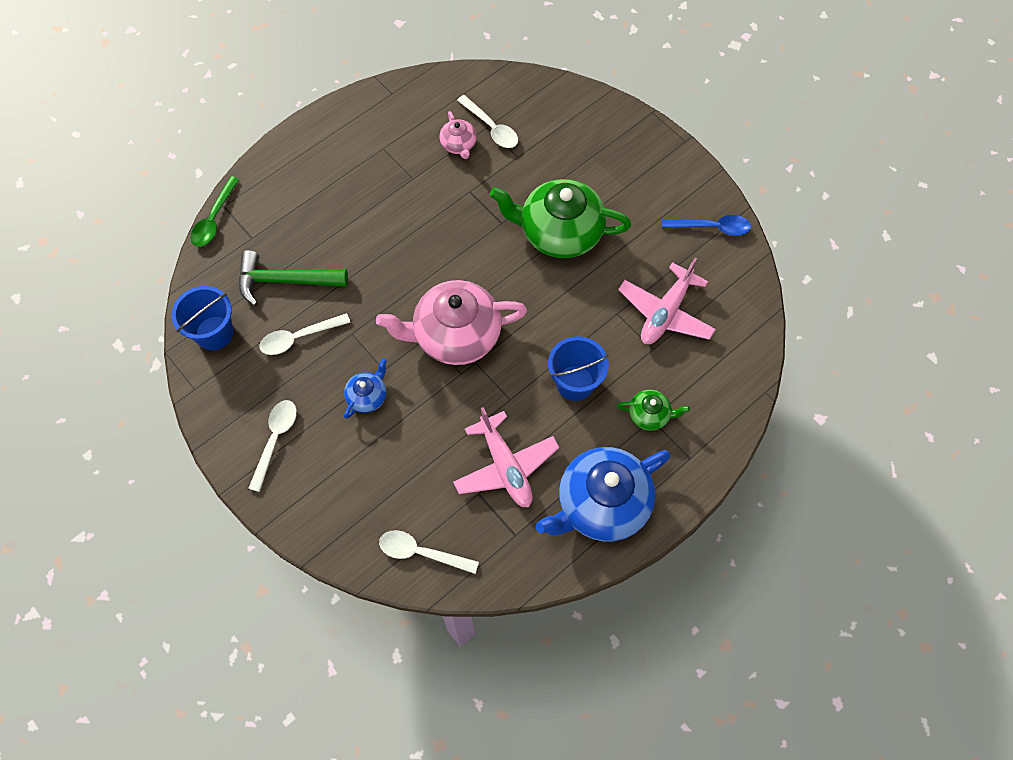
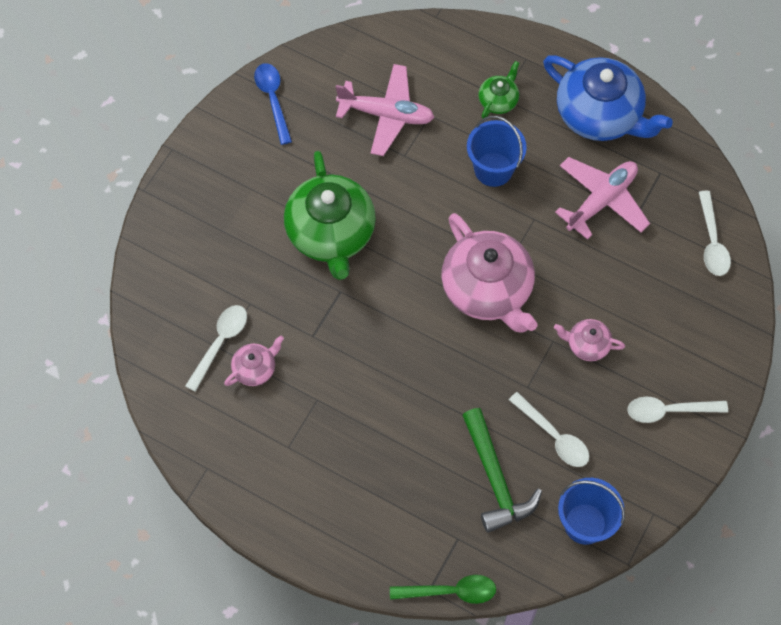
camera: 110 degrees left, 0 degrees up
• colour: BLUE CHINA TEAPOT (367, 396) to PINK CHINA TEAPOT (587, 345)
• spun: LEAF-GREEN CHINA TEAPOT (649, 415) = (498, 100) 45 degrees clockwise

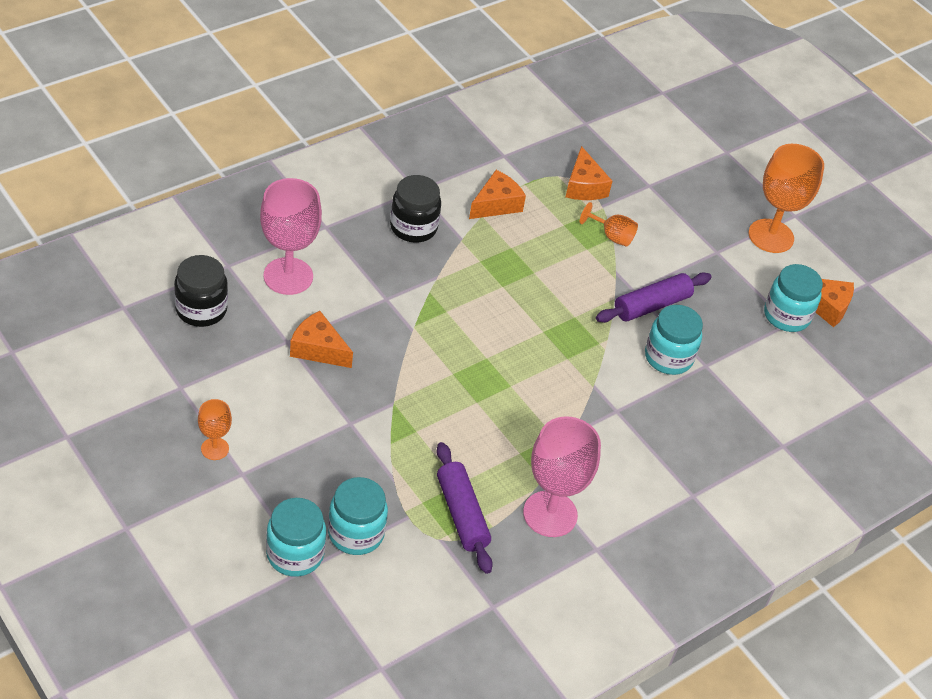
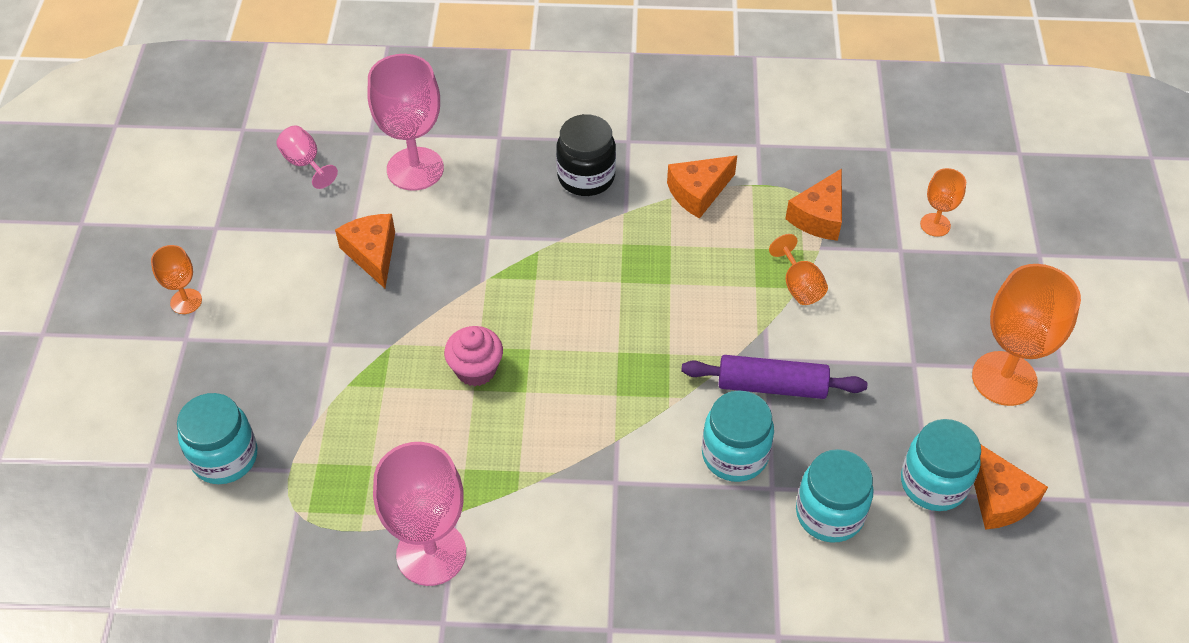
camera: 45 degrees right, 5 degrees up
• missing: ROYAL PURPLE PASTRY ROLLER (462, 514)
• appeared: PINK CUPCAKE (476, 369)
• appeared: ORANGE WINE GLASS (935, 225)
• relocated: TEAL PRESERVE JAR (295, 554) to (829, 514)
• exchanged: BLACK PRESERVE JAR (201, 310) to PINK WINE GLASS (305, 163)
• spun: ORANGE CHEESE (496, 204) = (698, 192) 150 degrees clockwise

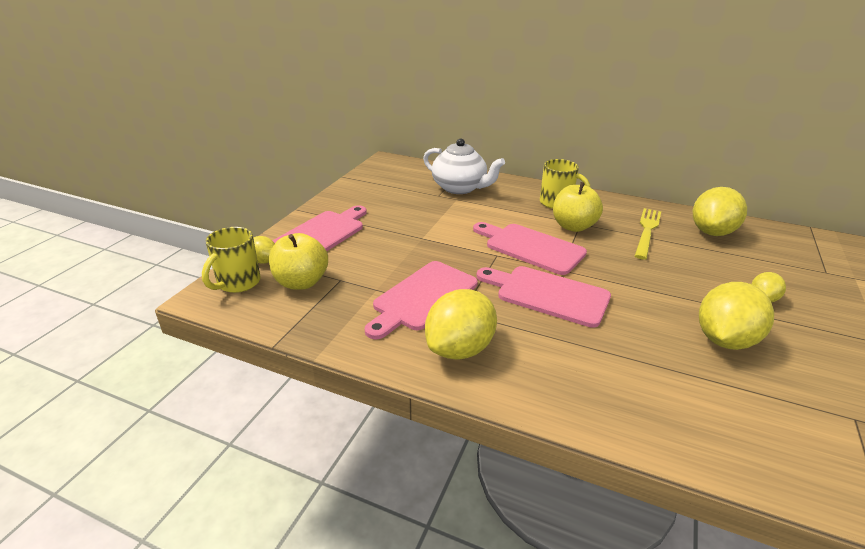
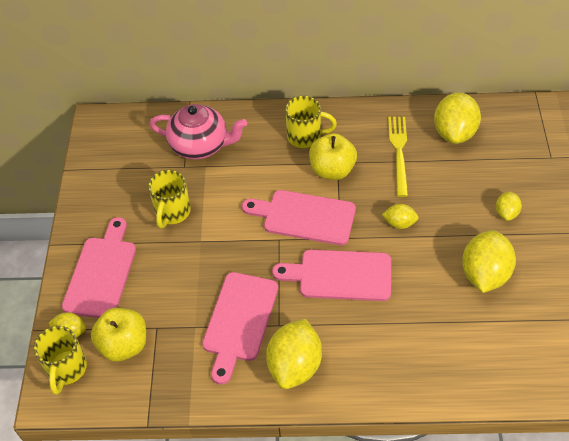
camera: 20 degrees left, 20 degrees up
• appeared: YELLOW MUG (172, 212)
• appeared: YELLOW CITRUS FRUIT (399, 223)
• colour: WHITE CHINA TEAPOT (460, 188) to PINK CHINA TEAPOT (200, 145)

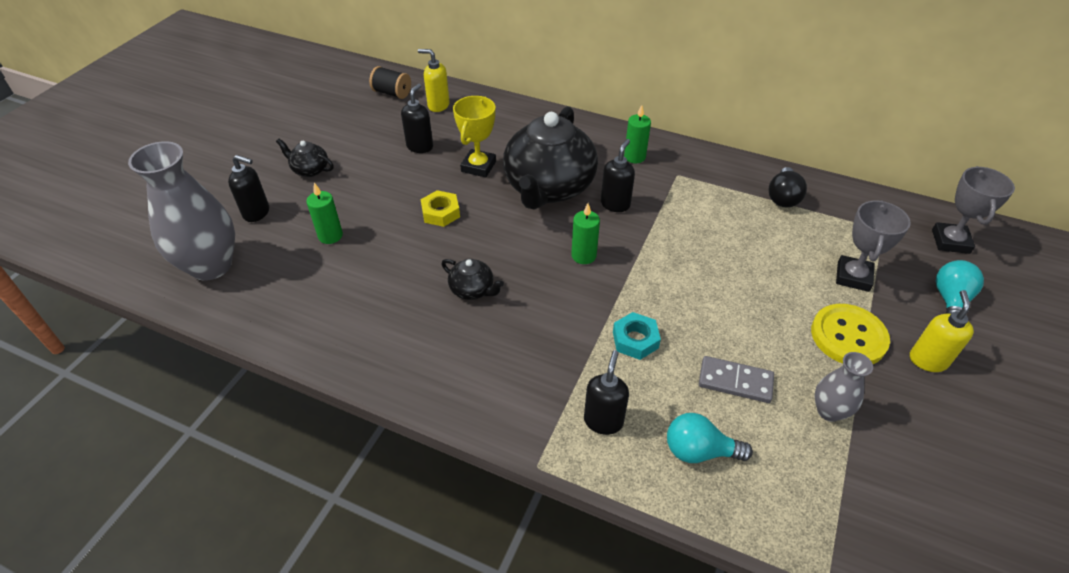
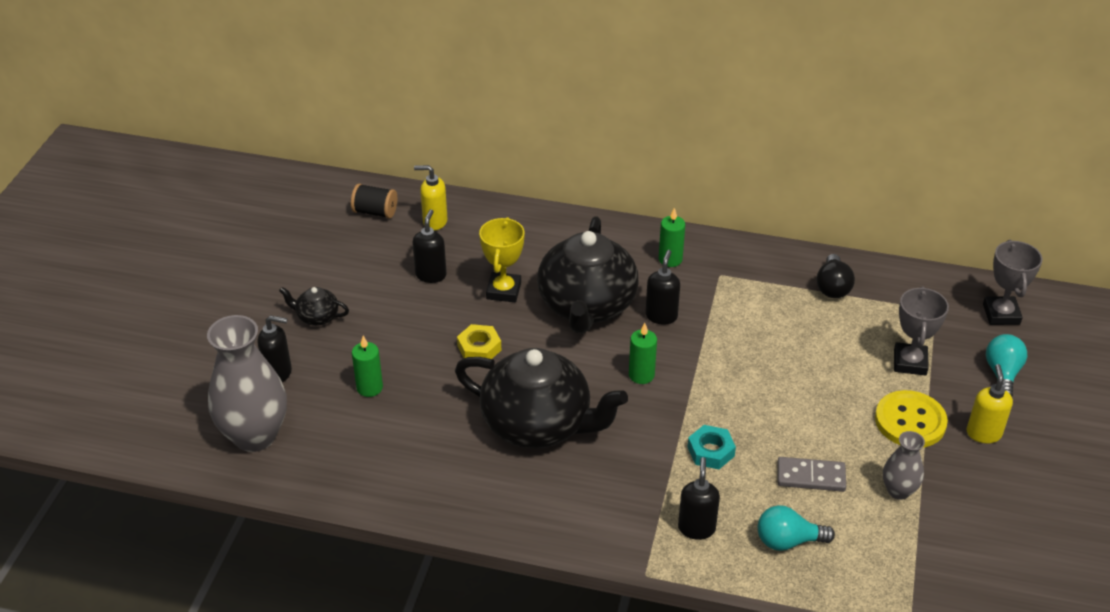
camera: 10 degrees left, 5 degrees down
• size: BLACK CHINA TEAPOT (472, 290) = (538, 424) x2.36

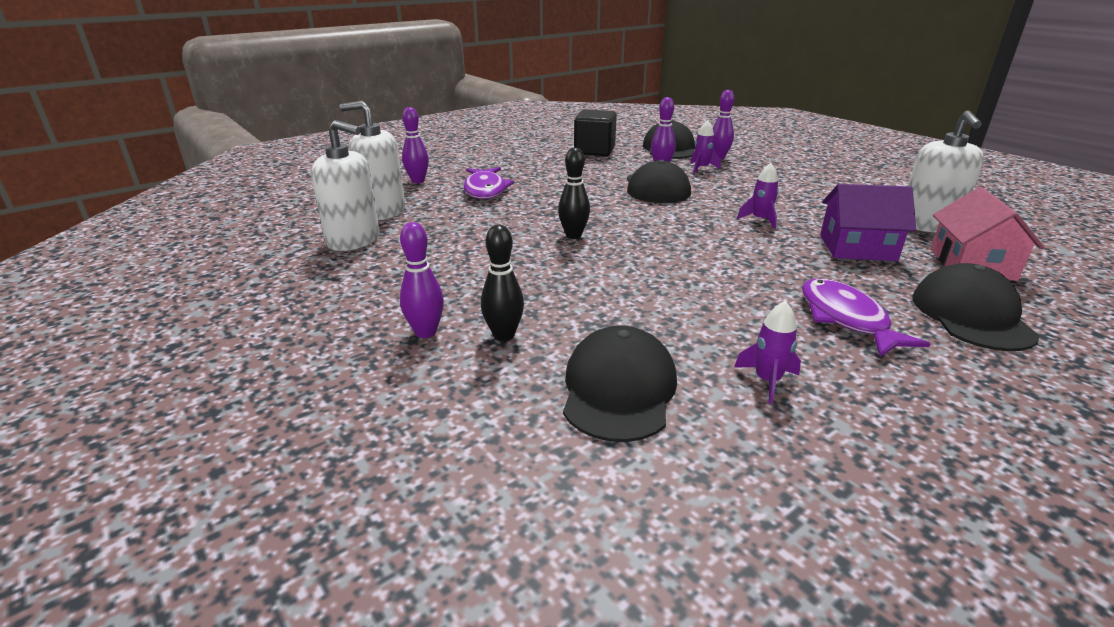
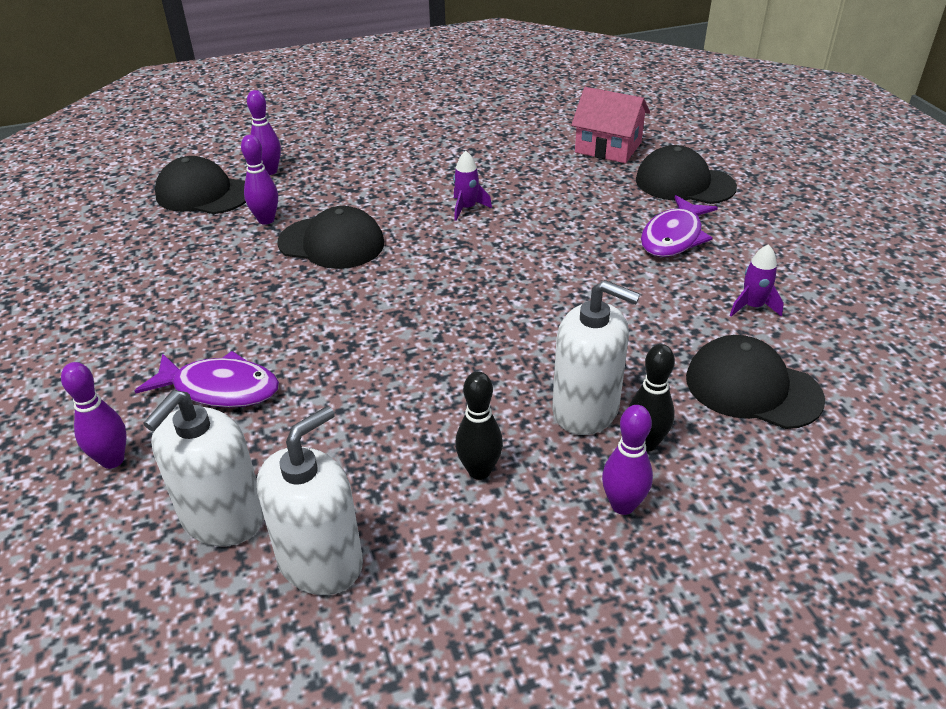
camera: 70 degrees left, 10 degrees up
• missing: BLACK CUBE (594, 150)
• missing: ROYAL PURPLE SPACESHIP (701, 168)
• missing: ROYAL PURPLE TOY HOUSE (857, 248)
• relocated: BLACK BOWLING PIN (573, 235) to (479, 471)
• relocated: WHITE PUMP BOTTLE (927, 225) to (585, 409)
• spun: ROYAL PURPLE TOY FISH (846, 319) = (674, 237) 60 degrees counterclockwise

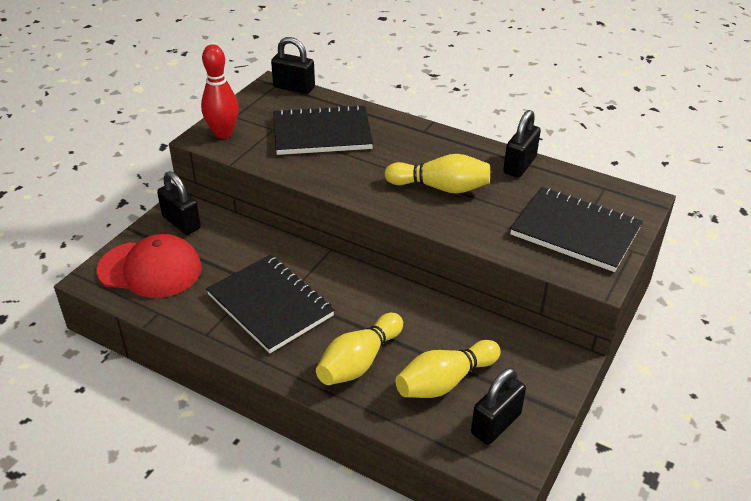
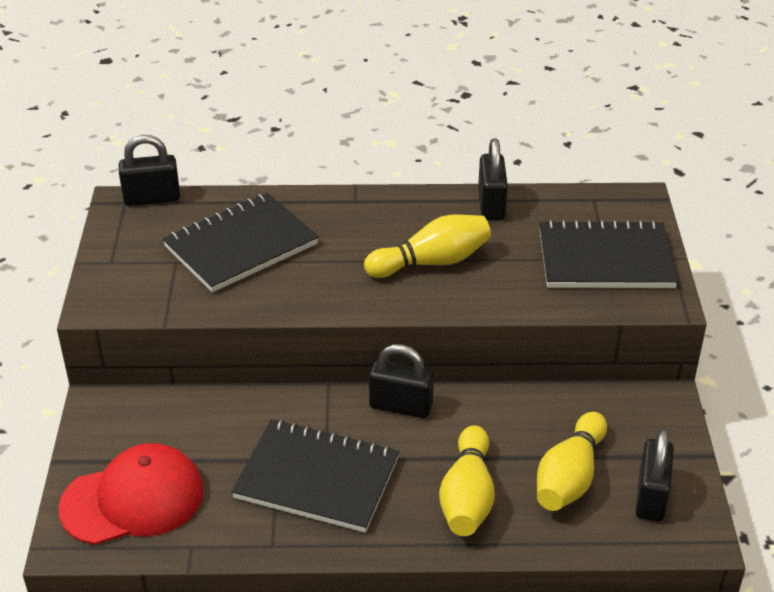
camera: 30 degrees left, 0 degrees up
• missing: CRIMSON BOWLING PIN (223, 133)
• relocated: BLACK PADLOCK (181, 223) to (401, 406)

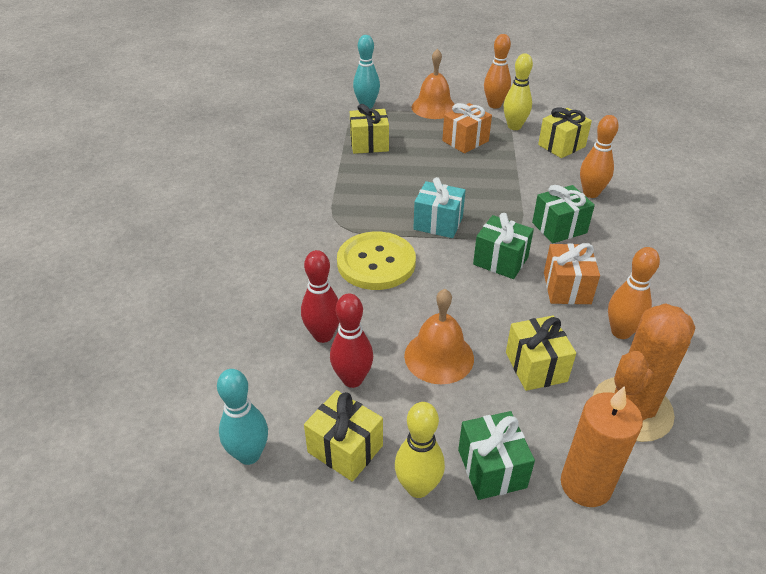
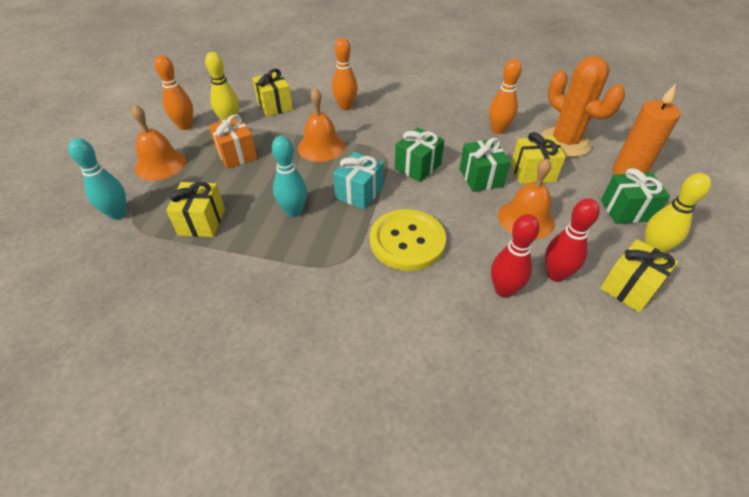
camera: 80 degrees left, 5 degrees up
• missing: ORANGE GIFT (567, 288)
• appeared: ORANGE BELL (321, 147)
• relocated: TEAL BOWLING PIN (249, 455) to (294, 211)
• relocated: LEAF-GREEN GIFT (559, 228) to (481, 177)

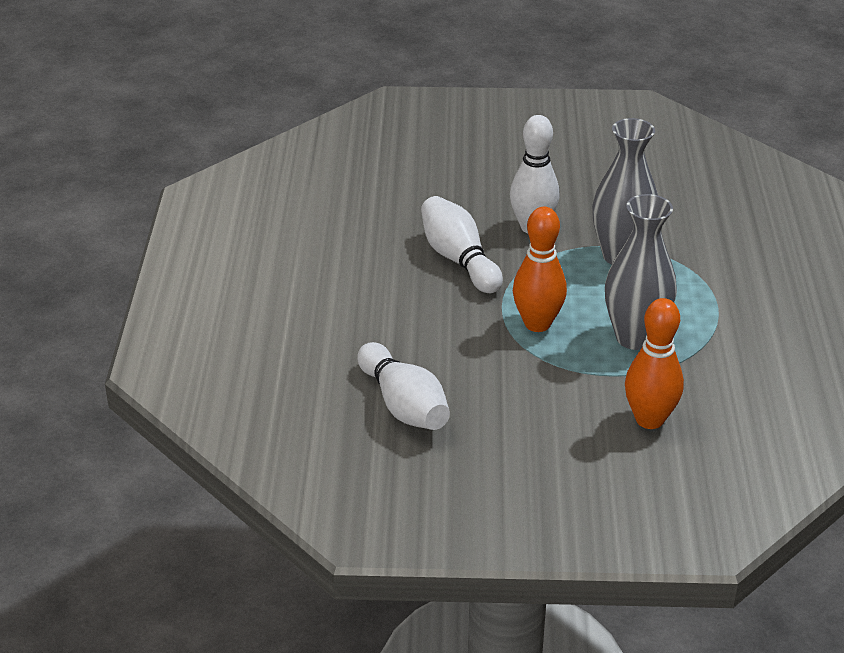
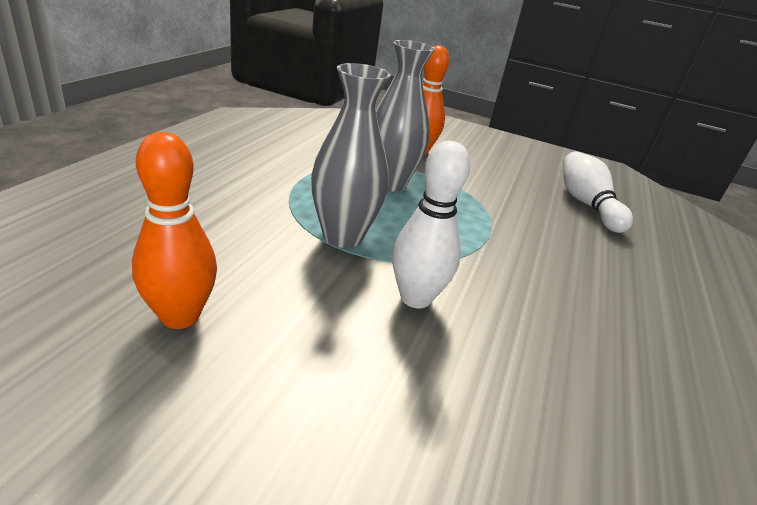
camera: 165 degrees left, 5 degrees down
• missing: WHITE BOWLING PIN (459, 259)
• relocated: ORANGE BOWLING PIN (537, 324) to (180, 316)

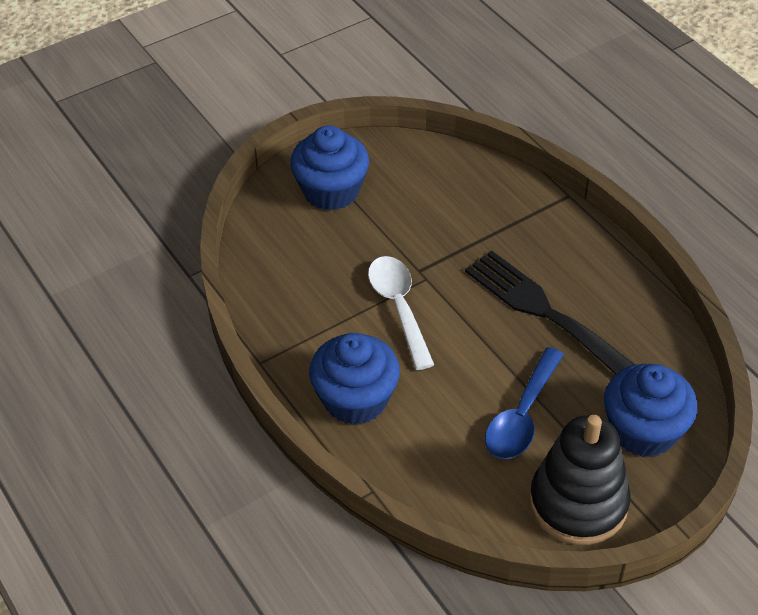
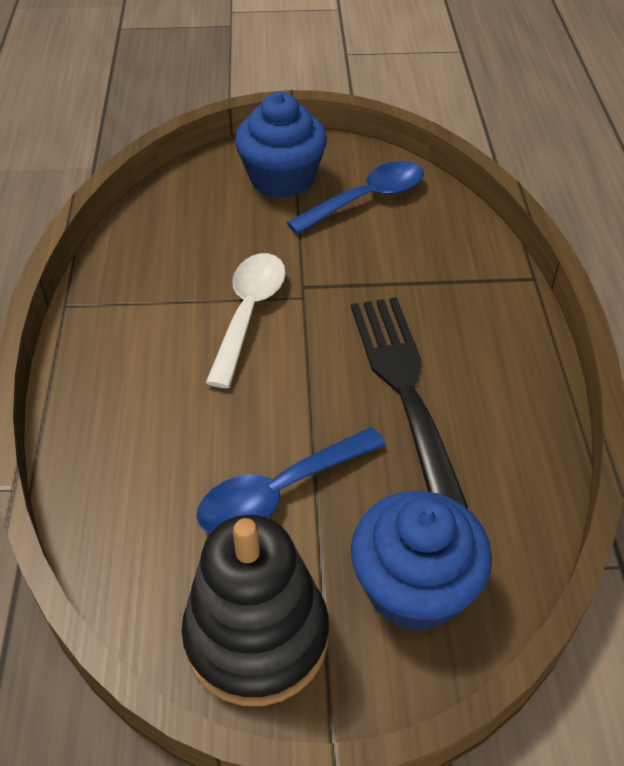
camera: 30 degrees right, 0 degrees up
• missing: BLUE CUPCAKE (355, 399)
• appeared: BLUE SPOON (367, 199)

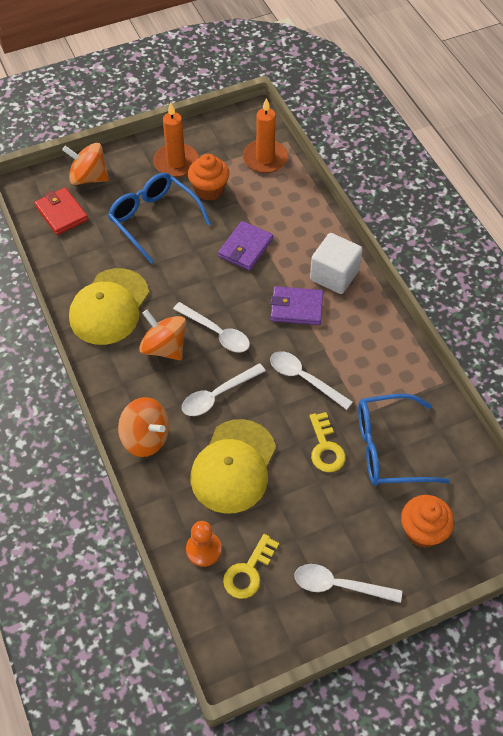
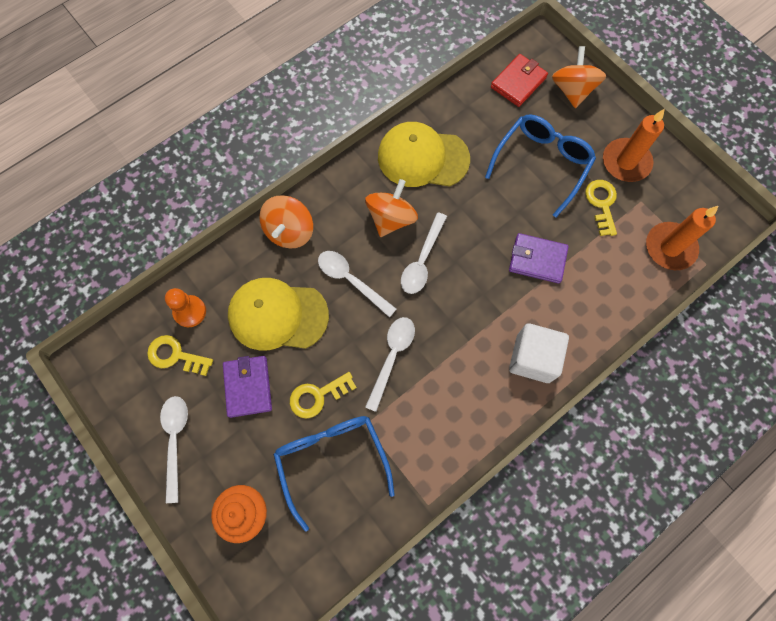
camera: 75 degrees right, 15 degrees up
• relocated: ROYAL PURPLE WALLET (296, 308) to (248, 387)
• exchanged: ORANGE CUPCAKE (209, 190) to YELLOW LATCHKEY (601, 204)

